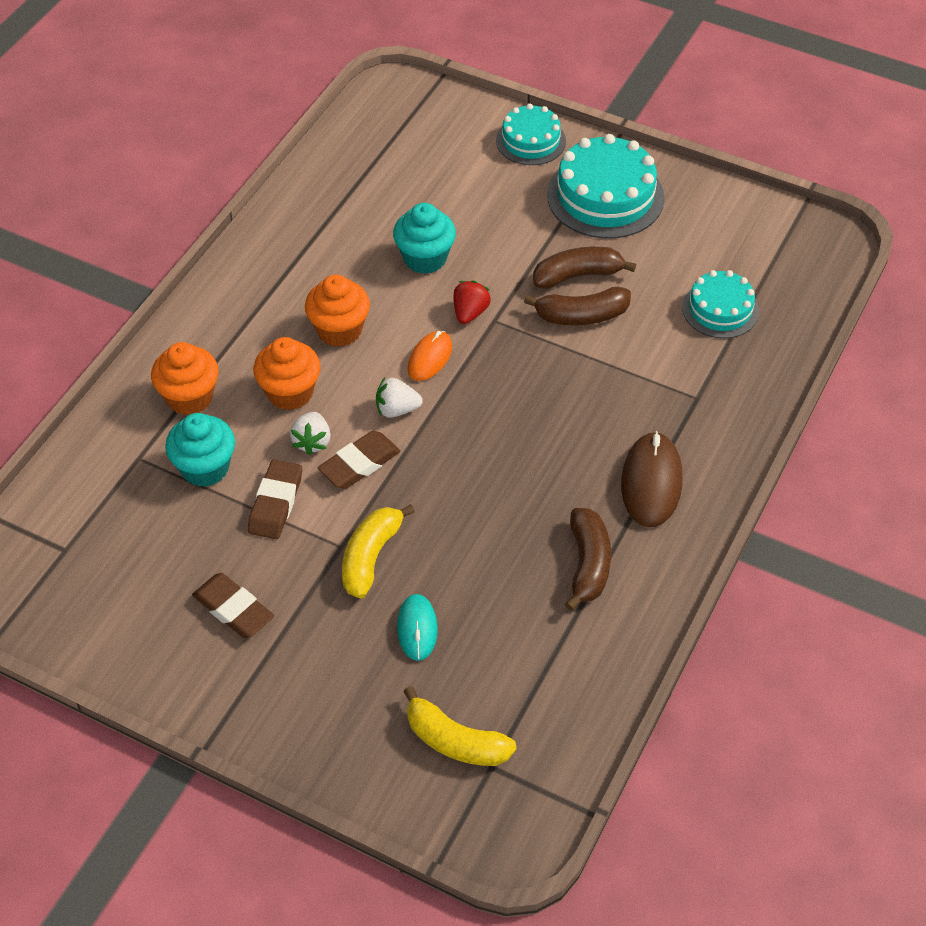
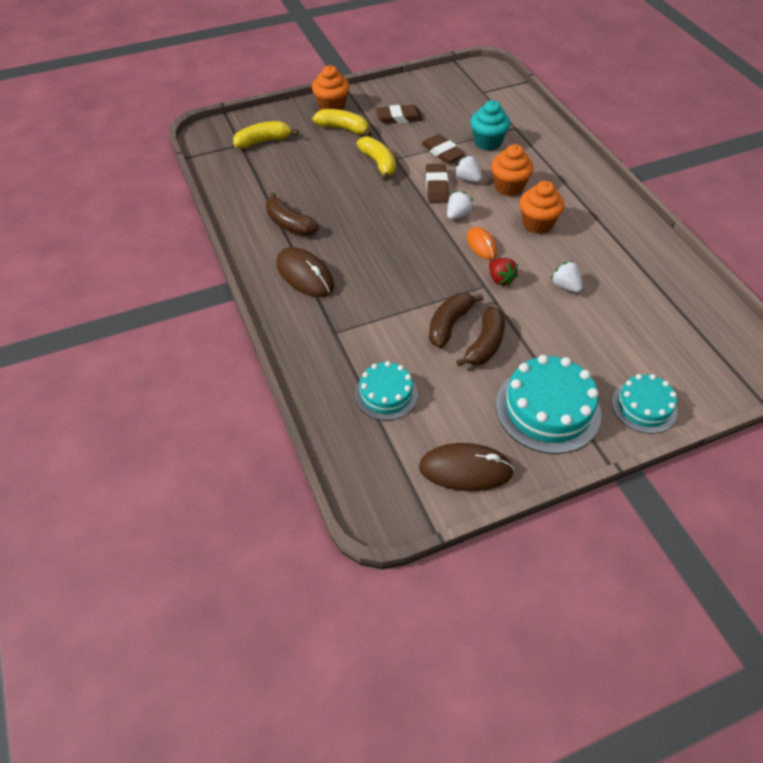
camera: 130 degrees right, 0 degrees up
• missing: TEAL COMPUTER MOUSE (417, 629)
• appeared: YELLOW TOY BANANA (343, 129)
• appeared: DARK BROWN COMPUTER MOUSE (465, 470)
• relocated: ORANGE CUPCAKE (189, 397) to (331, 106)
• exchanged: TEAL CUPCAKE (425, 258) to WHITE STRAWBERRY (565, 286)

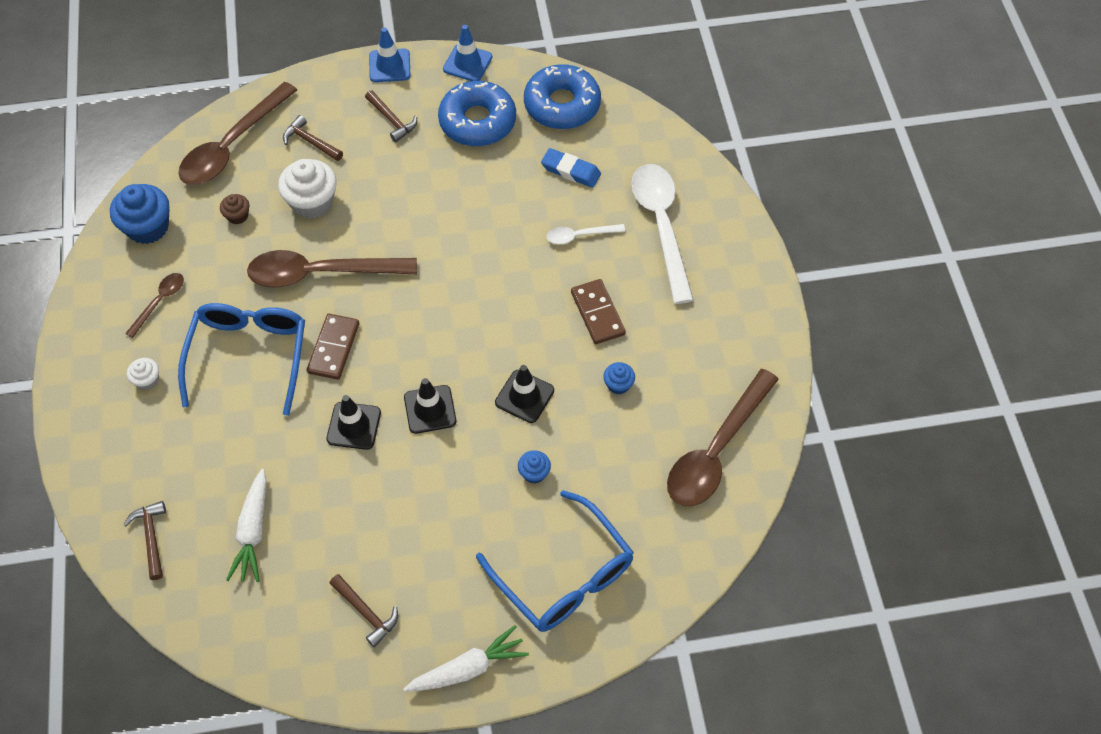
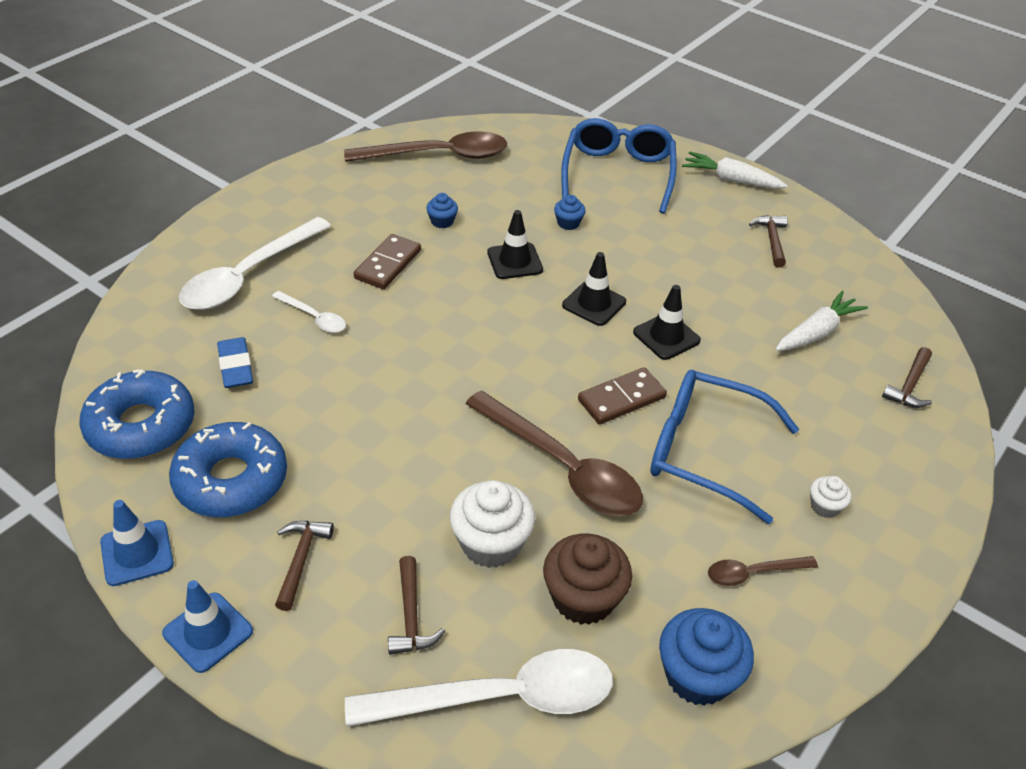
camera: 135 degrees left, 15 degrees down
• colour: DARK BROWN SPOON (232, 145) to WHITE SPOON (499, 697)
• spun: BLUE GLASSES (249, 356) = (705, 451) 60 degrees clockwise
• size: DARK BROWN CUPCAKE (237, 216) = (583, 598) x1.96

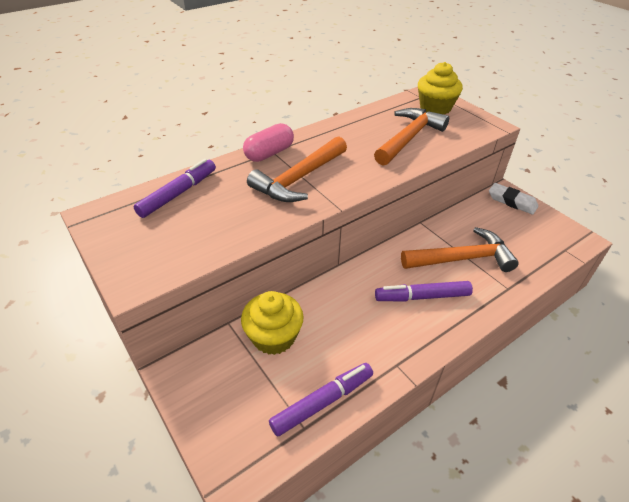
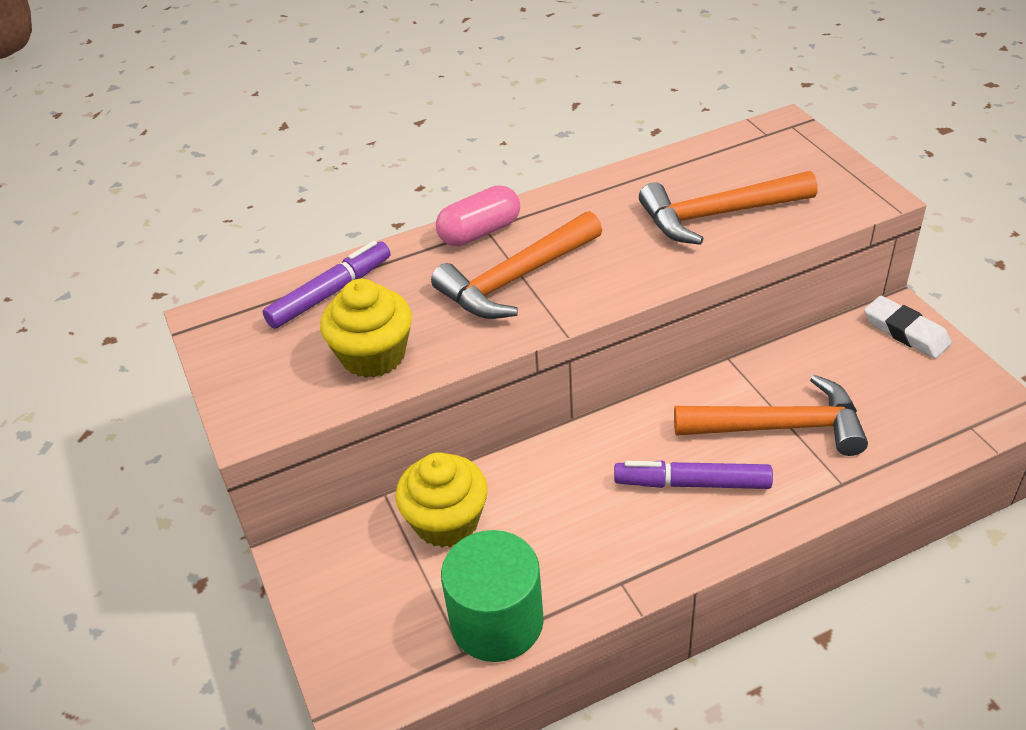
camera: 15 degrees right, 0 degrees up
• relocated: YELLOW CUPCAKE (435, 107) to (373, 355)
• exchanged: ROYAL PURPLE MARKER (322, 402) to LEAF-GREEN SOLID CYLINDER (497, 621)
• spun: ORANGE HAMMER (409, 138) = (718, 215) 150 degrees counterclockwise

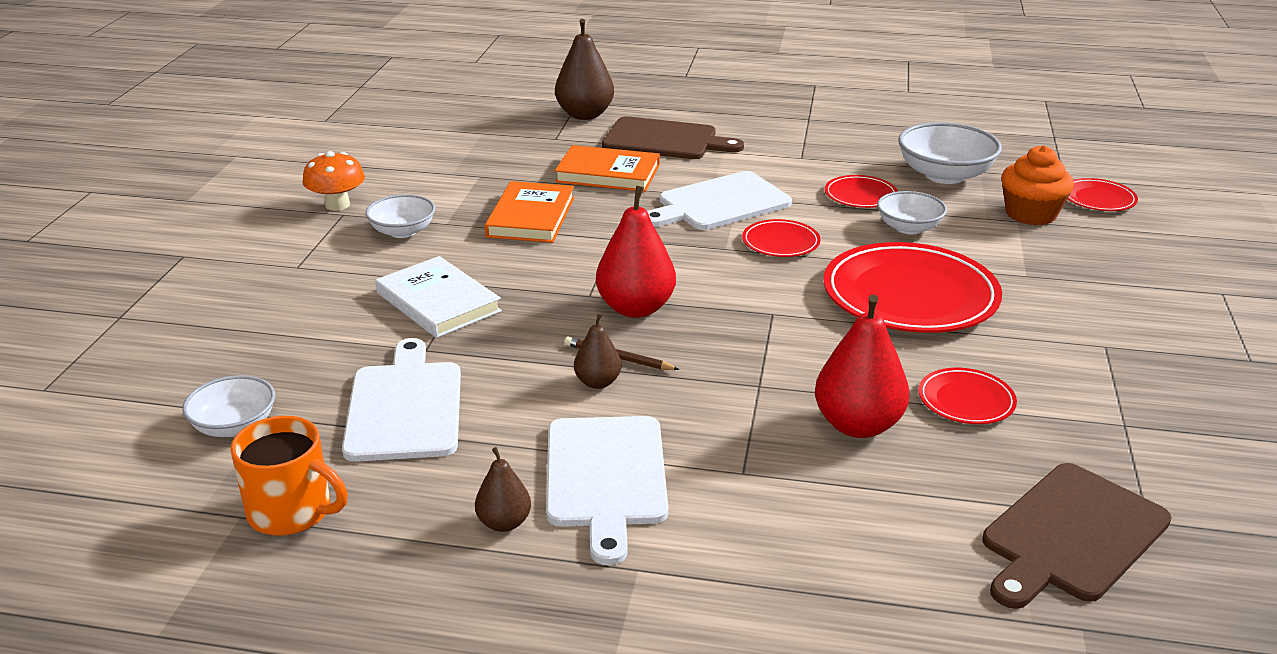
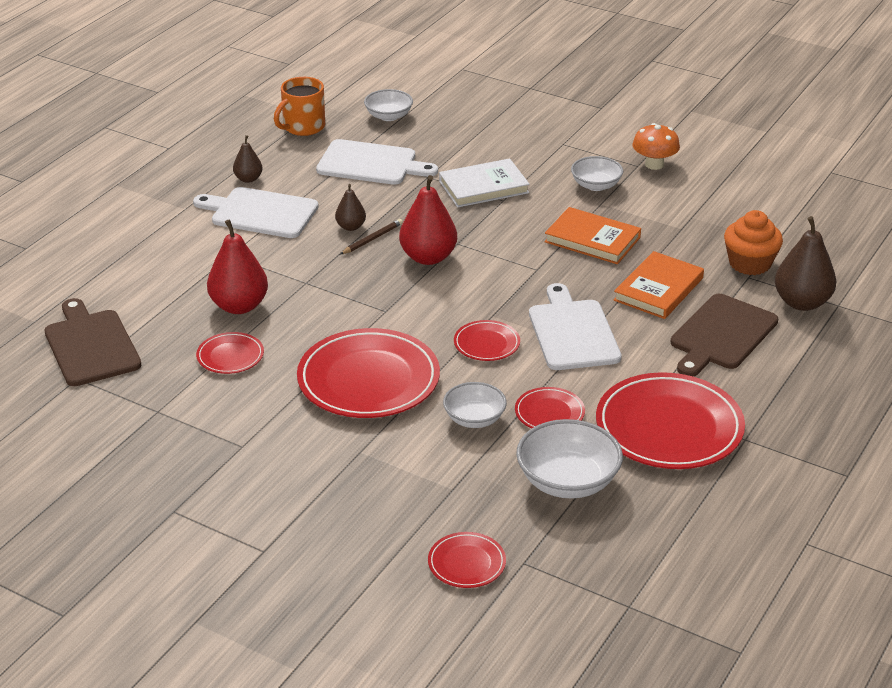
camera: 110 degrees right, 5 degrees up
• appeared: CRIMSON FLAT DISH (669, 427)
• relocated: ORANGE CUPCAKE (1030, 214) to (749, 263)

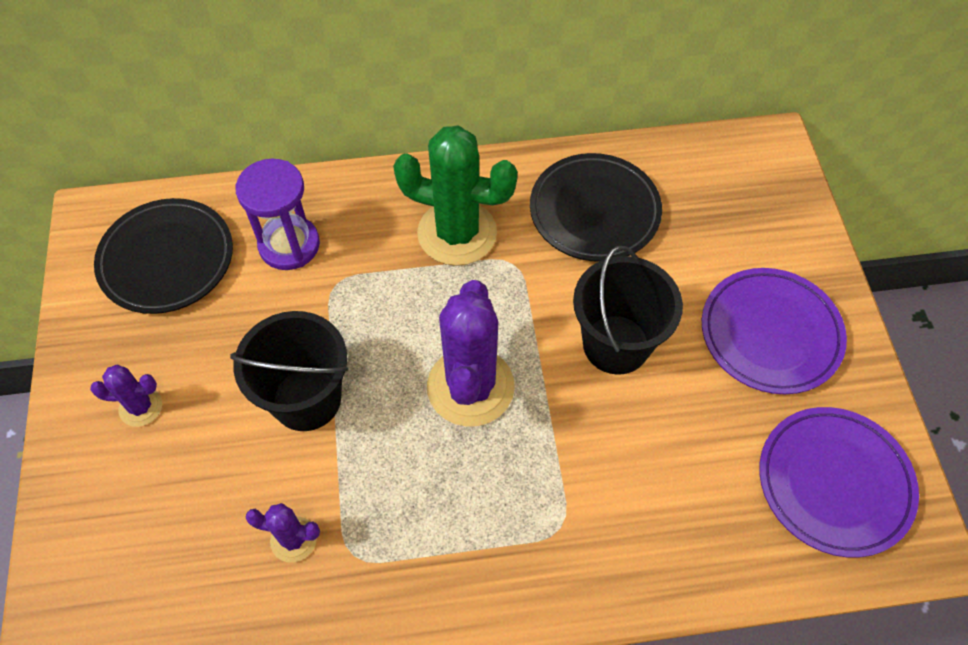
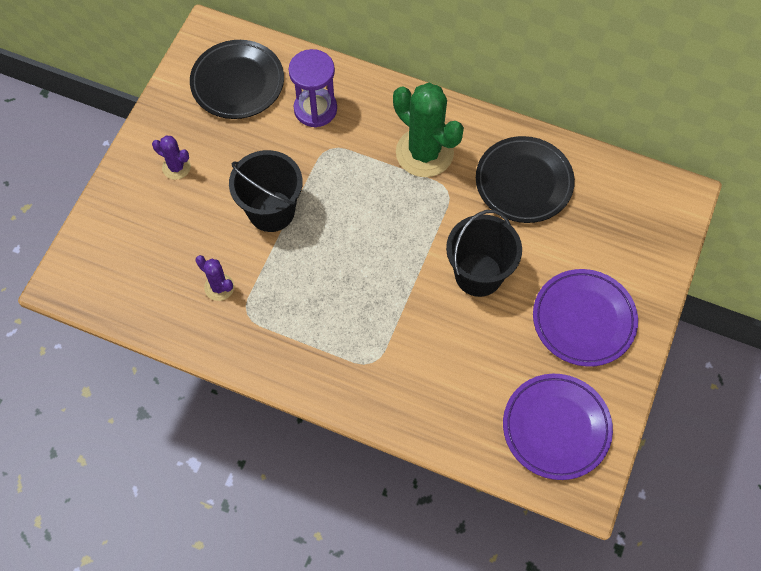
camera: 30 degrees right, 5 degrees up
• missing: ROYAL PURPLE CACTUS (470, 387)

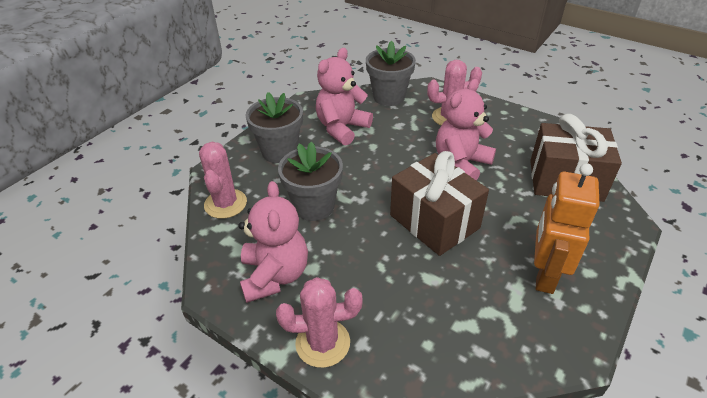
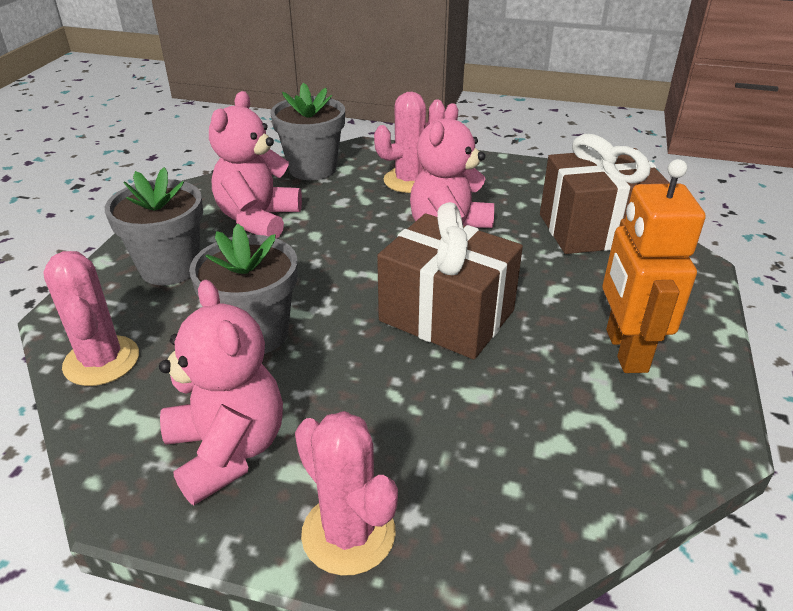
camera: 20 degrees left, 5 degrees down
• spun: PINK CACTUS (323, 343) = (348, 533) 75 degrees clockwise

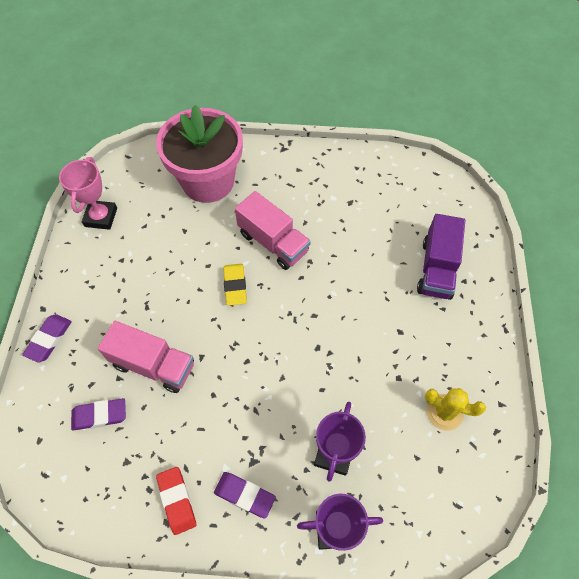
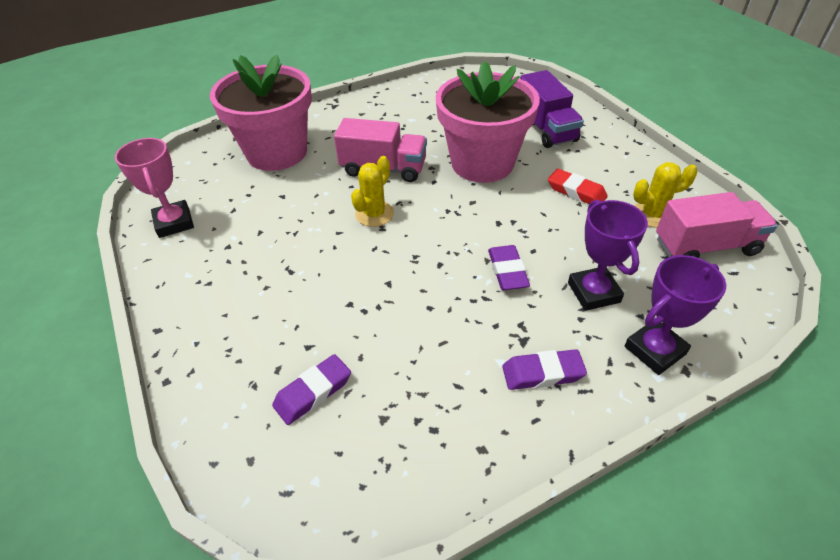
camera: 30 degrees left, 15 degrees down
• appeared: PINK POTTED PLANT (482, 163)
• relocated: ROYAL PURPLE GUM ERASER (49, 339) to (507, 271)
• relocated: PINK LORRY (153, 365) to (705, 246)
• relocated: CRIMSON GUM ERASER (177, 500) to (576, 192)
• exchanged: YELLOW GUM ERASER (235, 286) to YELLOW CACTUS (374, 214)

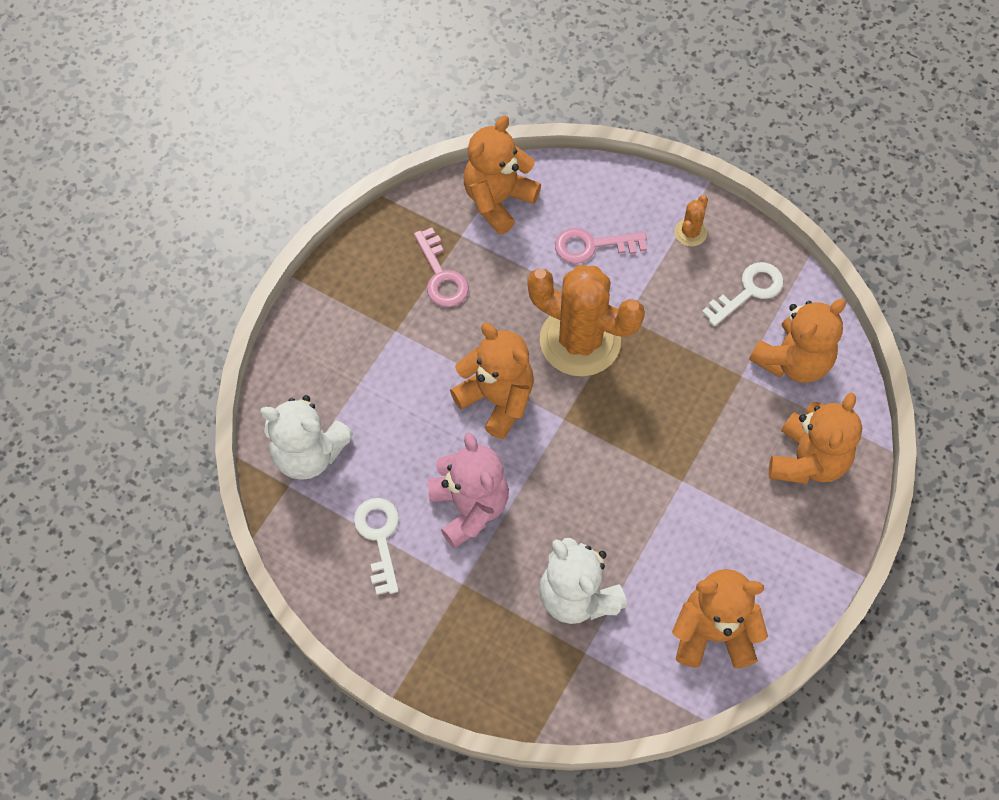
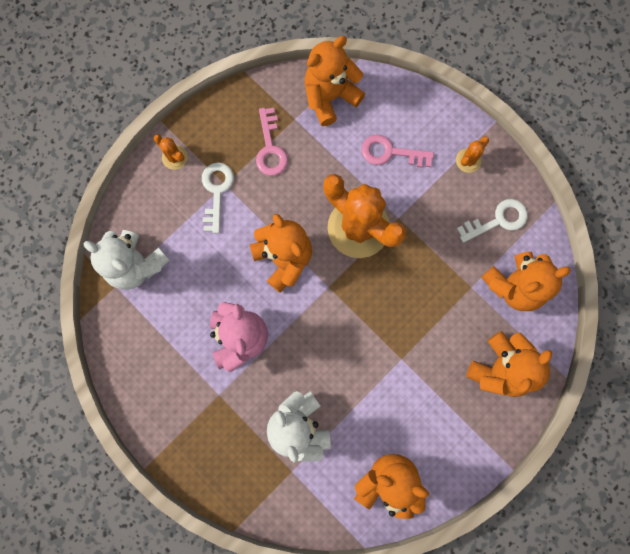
camera: 15 degrees right, 15 degrees up
• appeared: ORANGE CACTUS (174, 157)
• relocated: WHITE LATCHKEY (379, 537) to (216, 191)

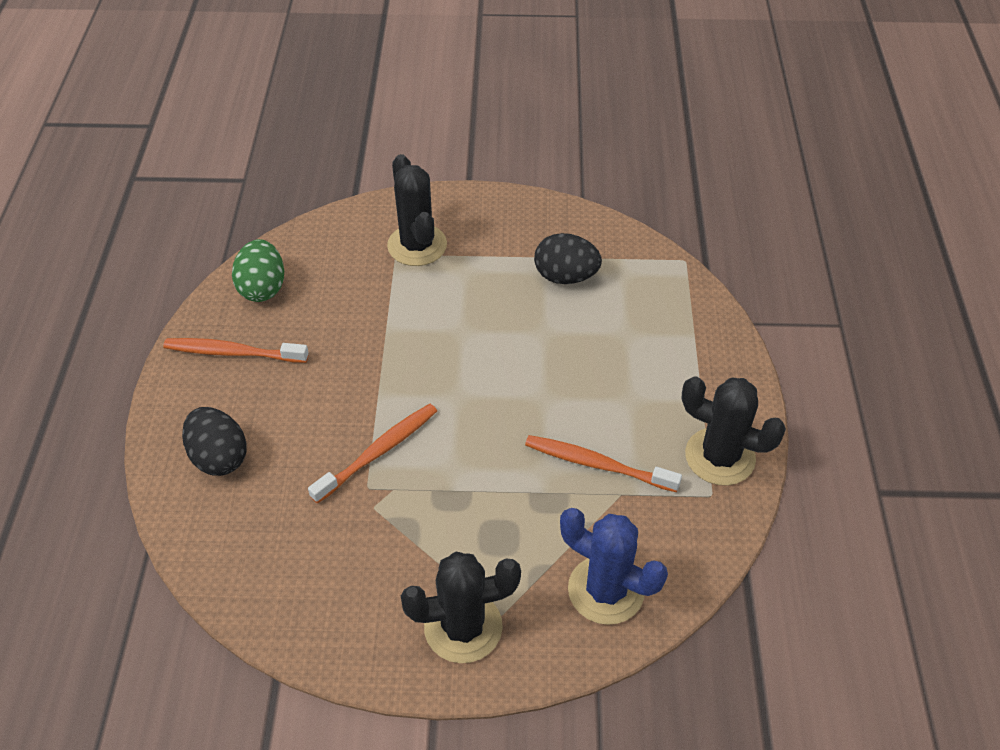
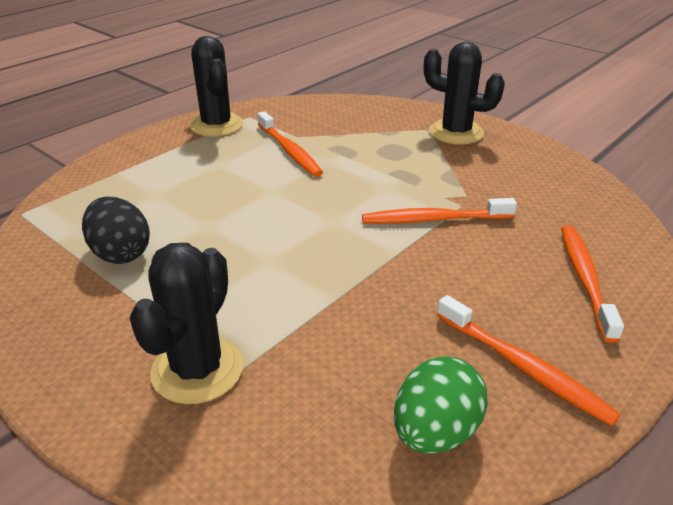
camera: 140 degrees left, 15 degrees down
• missing: BLUE CACTUS (606, 590)
• exchanged: BLACK EGG SHAPE (219, 457) to ORANGE TOOTH BRUSH (585, 279)

